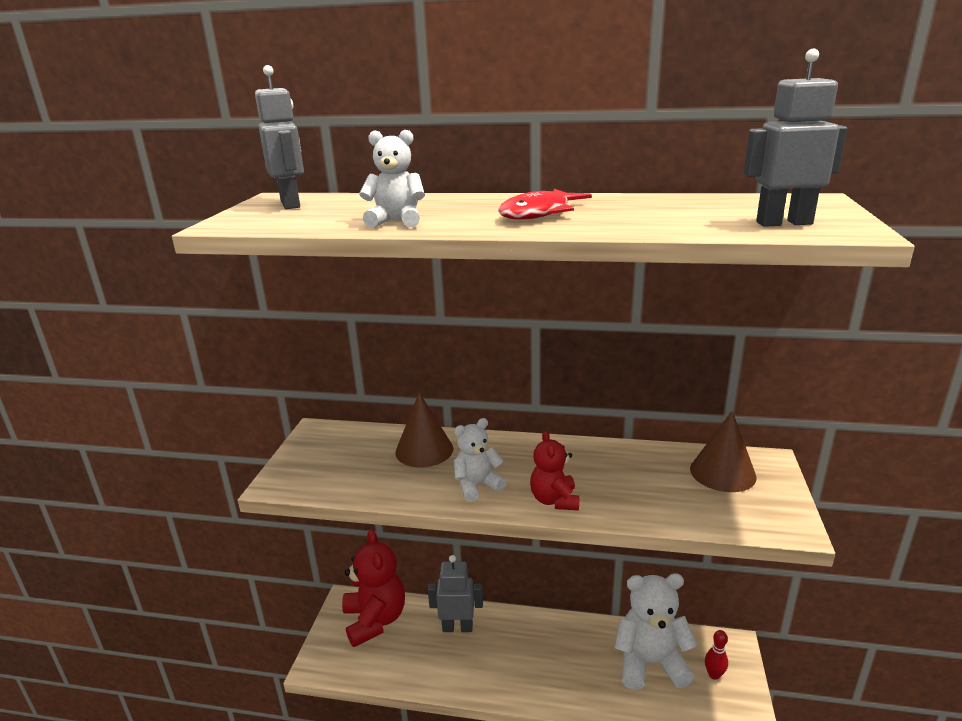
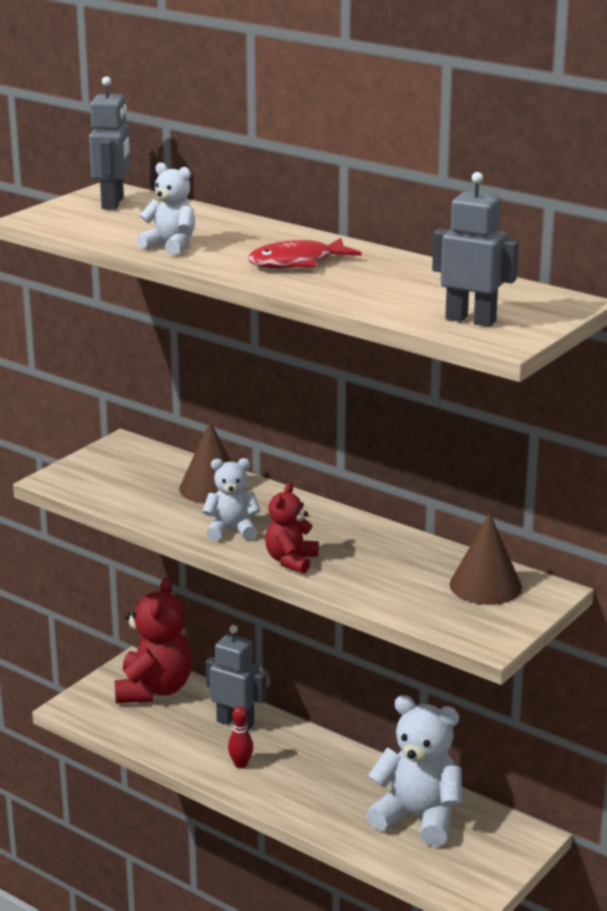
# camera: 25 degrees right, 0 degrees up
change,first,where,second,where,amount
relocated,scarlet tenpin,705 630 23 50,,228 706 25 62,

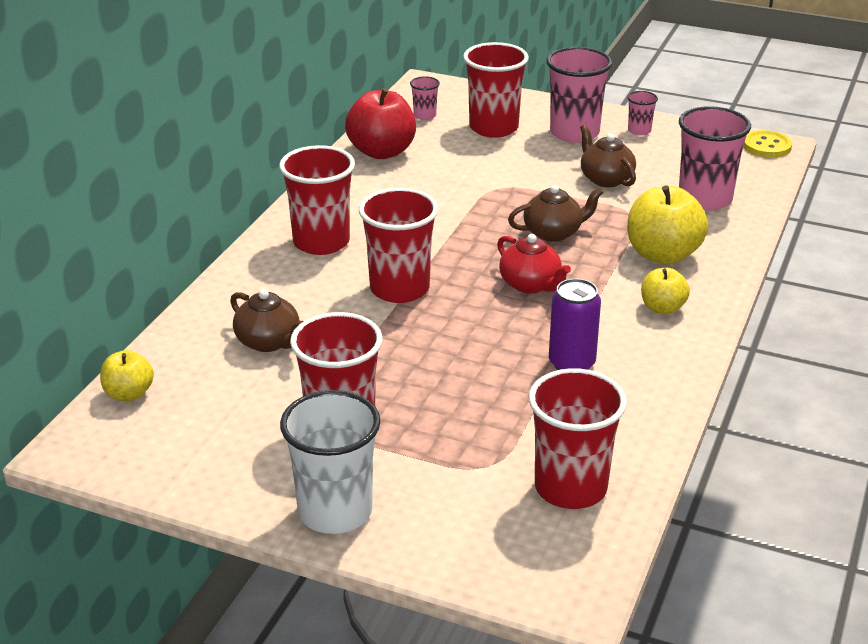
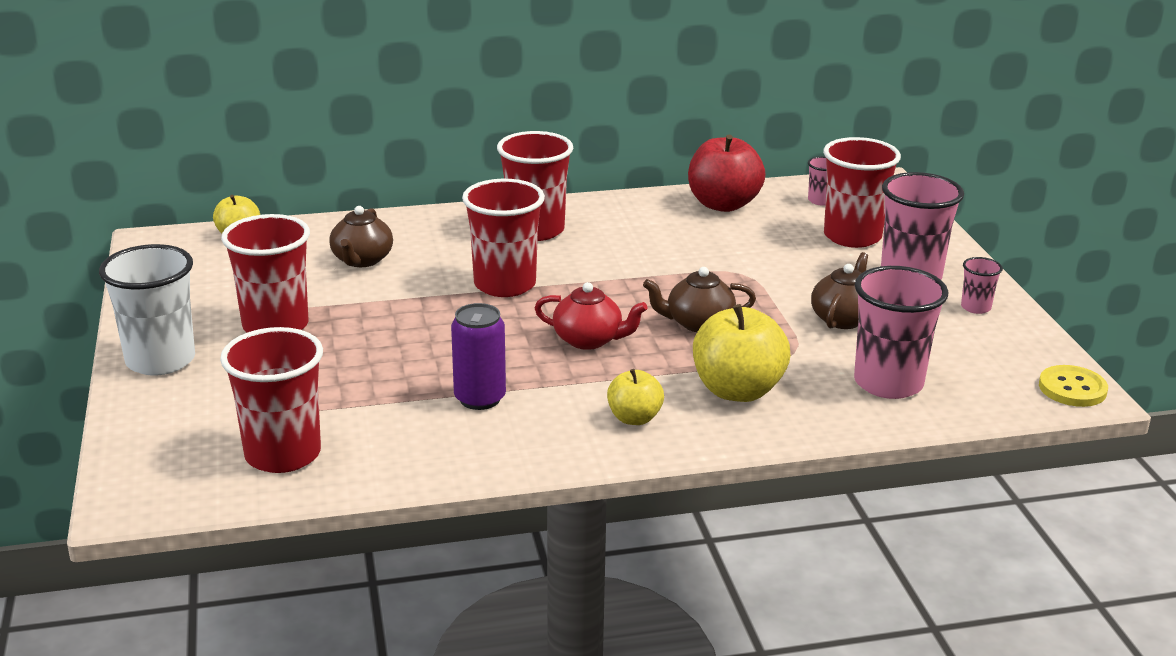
# camera: 55 degrees right, 5 degrees down
change,first,where,second,where,amount
spun,scarlet teapot,497 234 74 60,,535 282 113 68,90 degrees counterclockwise
spun,russet teapot,508 185 95 57,,643 267 113 65,135 degrees clockwise

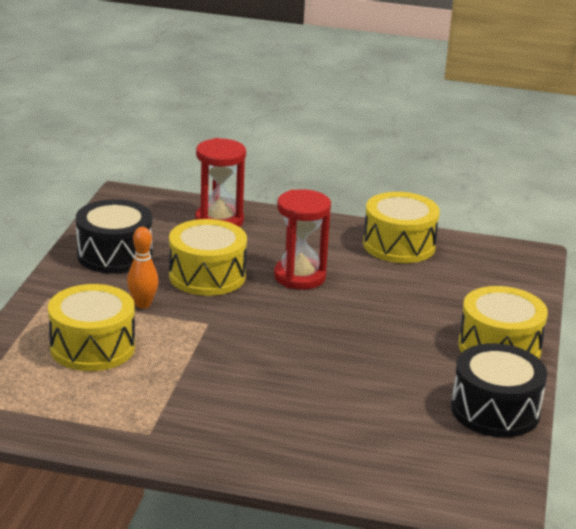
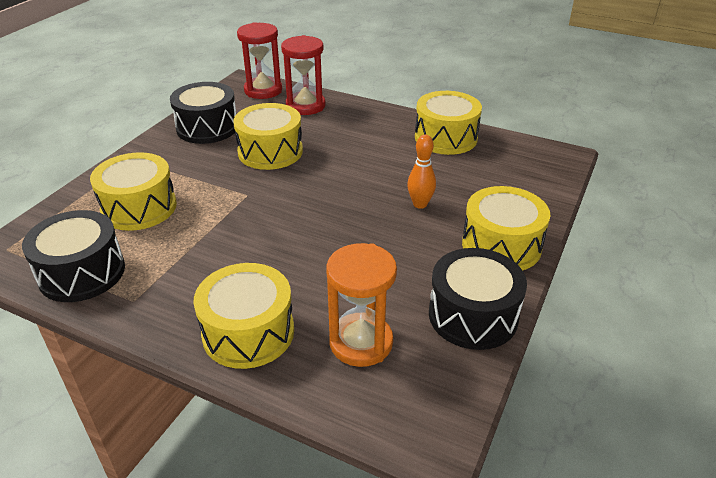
# camera: 15 degrees right, 10 degrees up
change,first,where,second,where,amount
appeared,,,jet-black snare drum,22 210 103 92,
appeared,,,bright yellow snare drum,193 263 101 106,
relocated,scarlet hourglass,274 189 57 101,,237 22 45 77,
appeared,,,orange-coloured hourglass,326 243 71 124,
relocated,orange-coloured tenpin,127 227 32 81,,407 135 29 74,

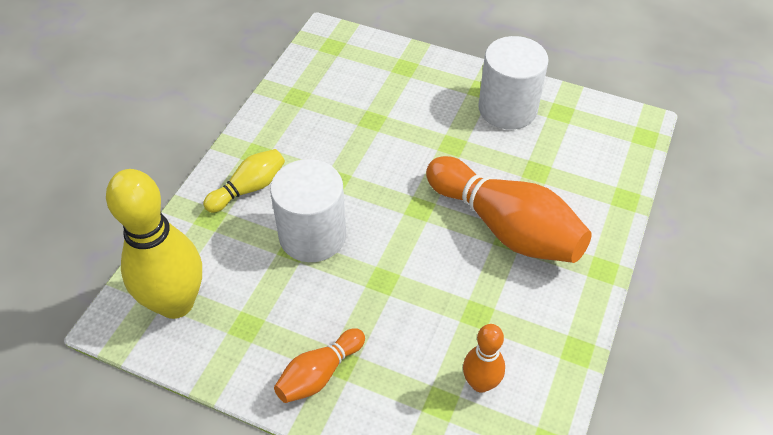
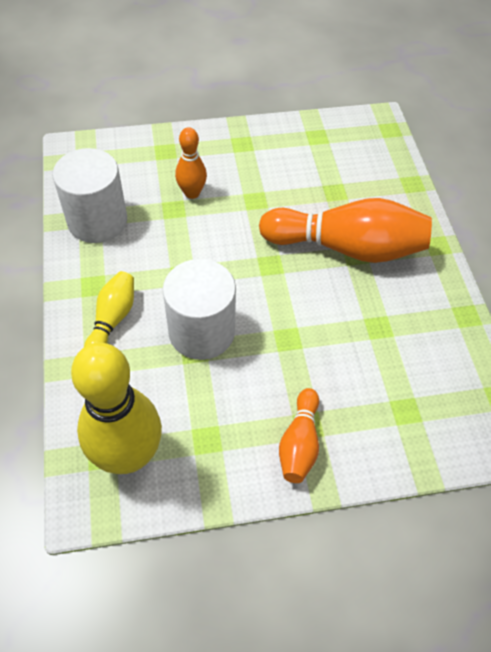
# camera: 35 degrees left, 5 degrees up
change,first,where,second,where,amount
relocated,snow-white cylinder shape,478 36 71 93,,53 148 74 95,
relocated,orange-coloured tenpin,463 324 42 69,,175 127 32 72,

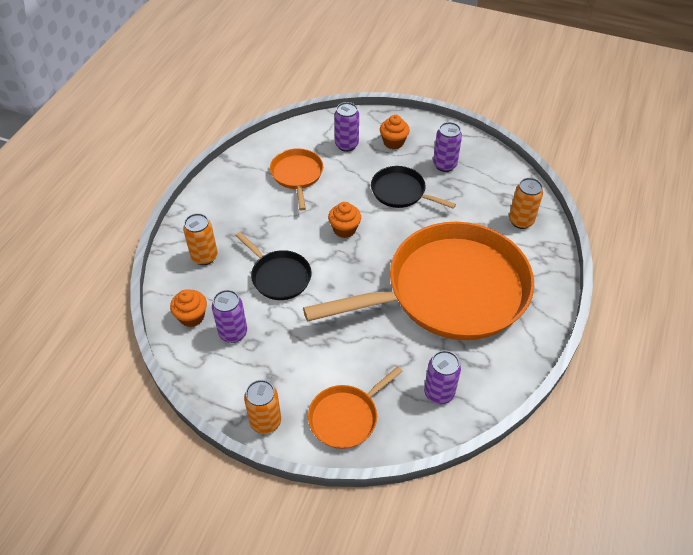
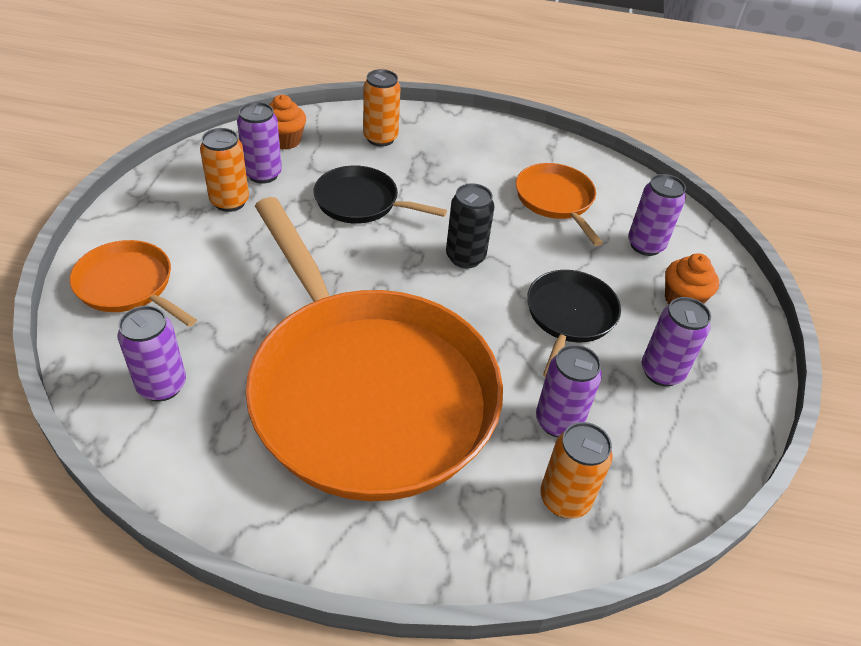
# camera: 75 degrees right, 5 degrees down
change,first,where,second,where,amount
relocated,orange-coloured soda can,244 380 37 54,,200 128 49 84,
spun,jet-black frying pan,236 232 76 68,,313 165 134 59,75 degrees clockwise
exchanged,orange-coloured fairy cake,328 202 33 36,jet-black soda can,446 183 49 85,
spun,orange-coloured frying pan,270 148 53 62,,516 163 87 83,90 degrees counterclockwise
appeared,,,royal purple soda can,536 345 66 92,

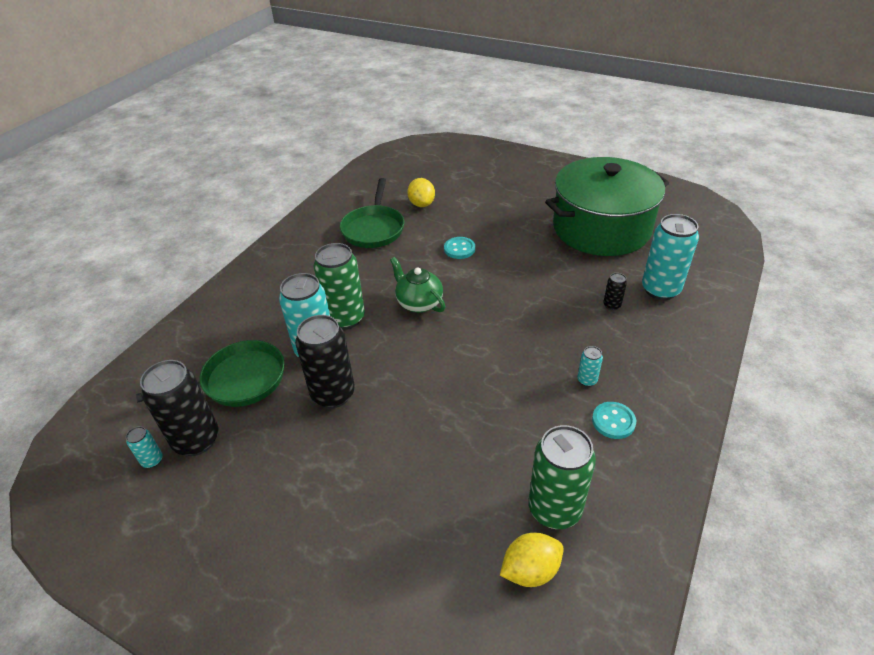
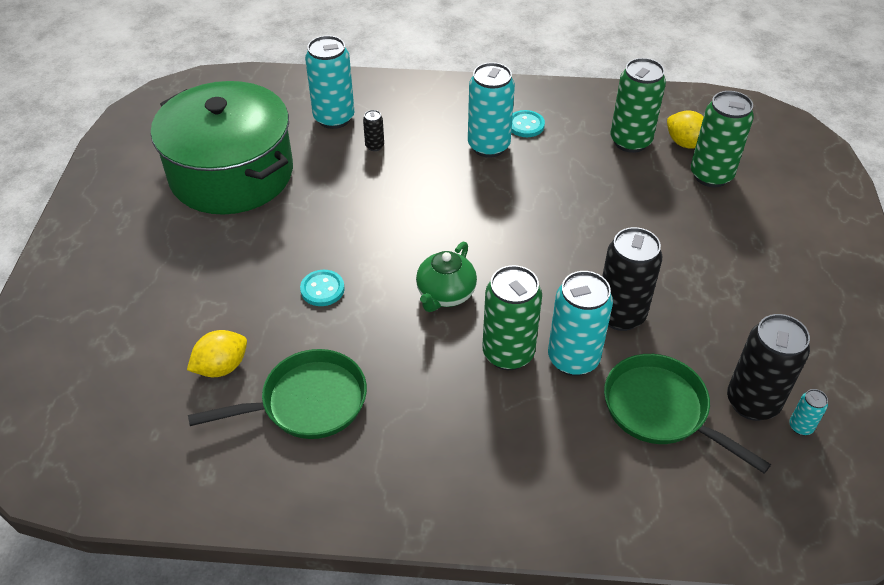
# camera: 115 degrees left, 5 degrees up
change,first,where,second,where,amount
size,teal soda can,577 346 26 41,,468 62 47 96,x2.23
appeared,,,leaf-green soda can,691 91 63 96,

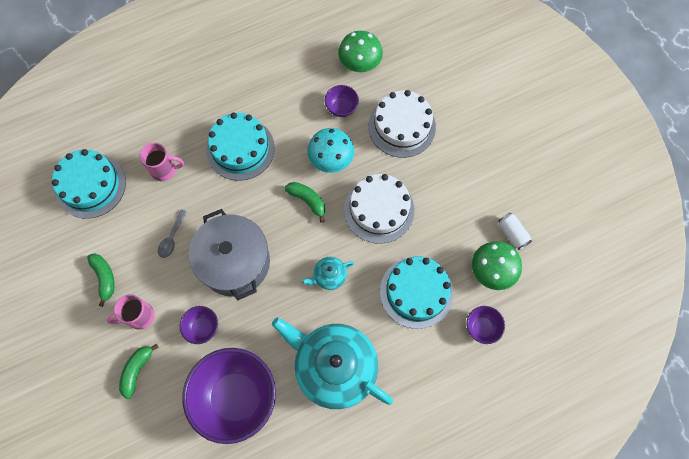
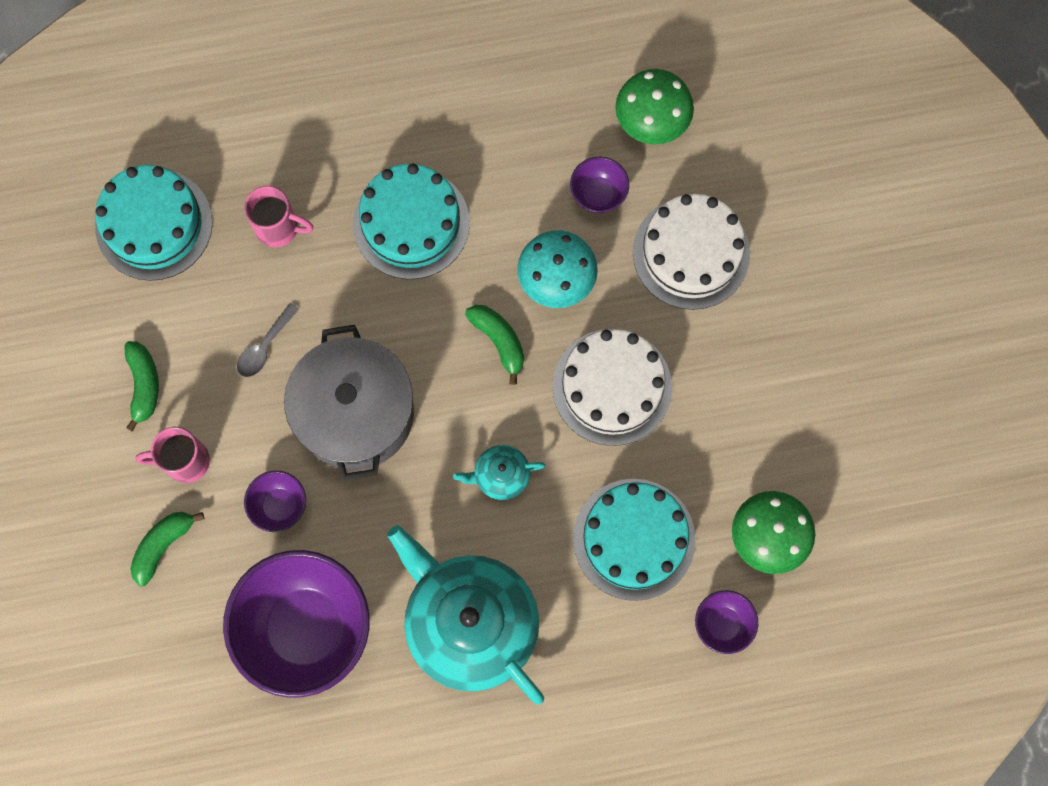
# camera: 15 degrees right, 5 degrees up
change,first,where,second,where,amount
missing,snow-white soda can,498 213 34 37,,,

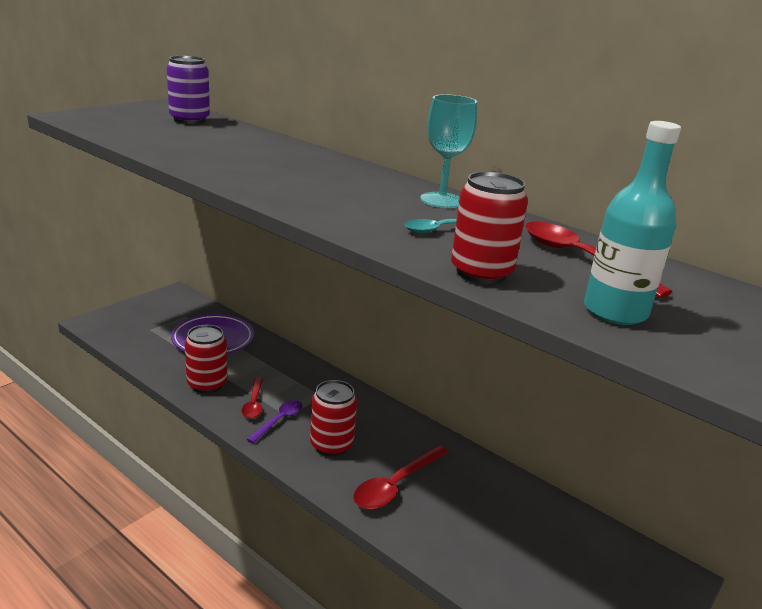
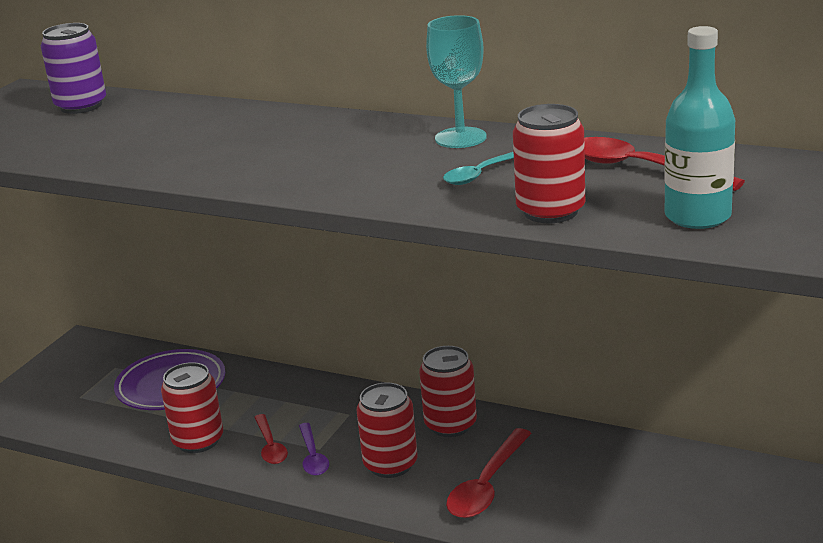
# camera: 10 degrees left, 0 degrees up
change,first,where,second,where,amount
spun,royal purple spoon,247 400 55 43,,299 423 30 53,150 degrees clockwise
appeared,,,scarlet soda can,419 346 58 91,

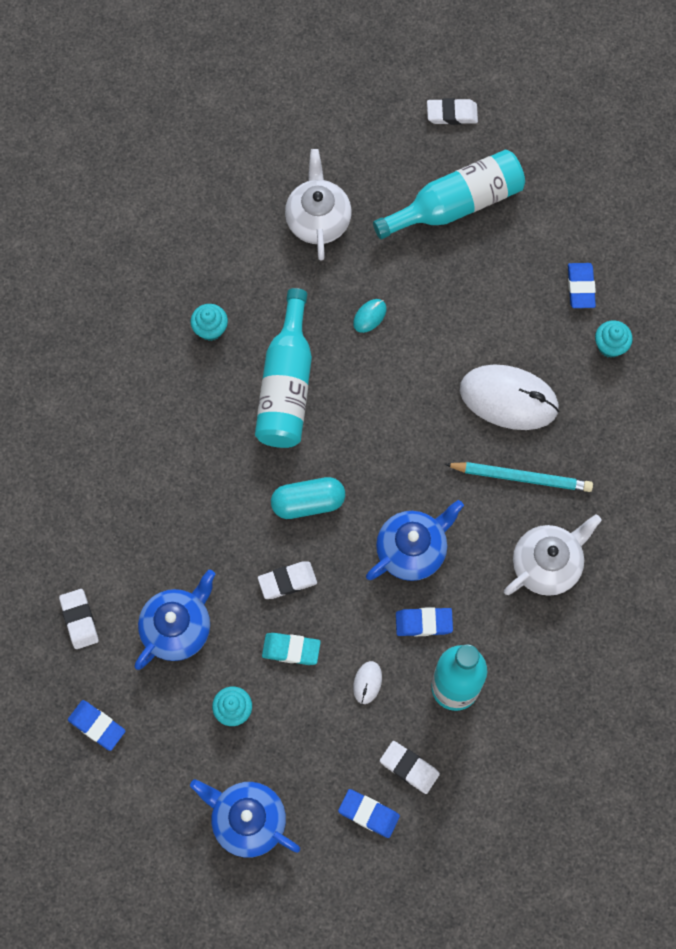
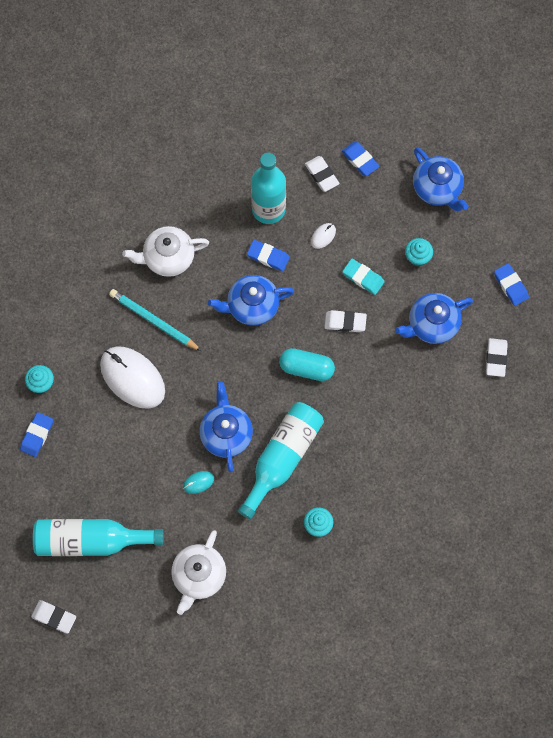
# camera: 155 degrees left, 0 degrees up
change,first,where,second,where,amount
appeared,,,cobalt teapot,200 381 53 91,

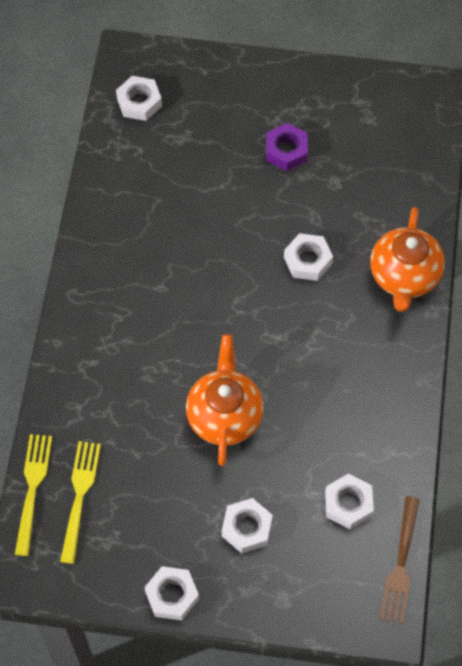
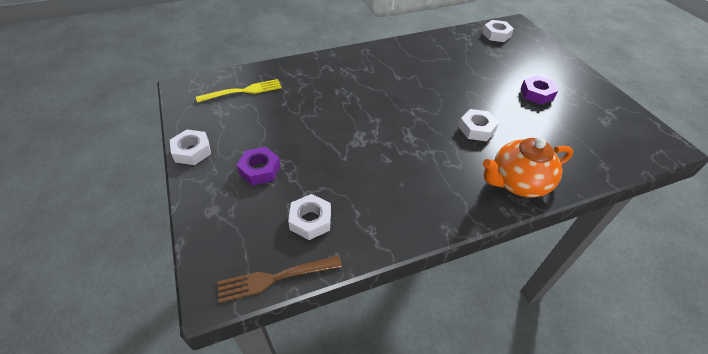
# camera: 60 degrees right, 15 degrees down
change,first,where,second,where,amount
colour,snow-white nut,222 498 51 55,royal purple nut,237 147 43 38,
missing,bright yellow fork,15 434 37 122,,,
missing,orange-coloured teapot,186 334 78 132,,,

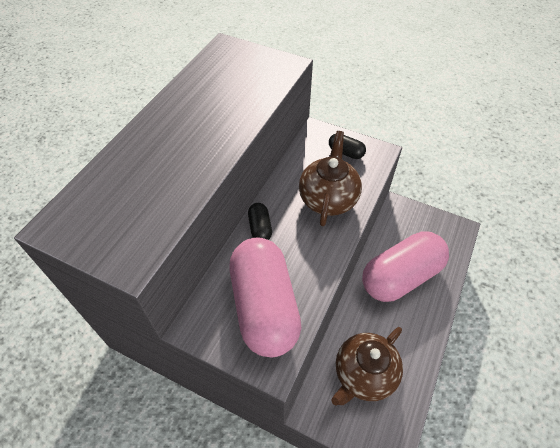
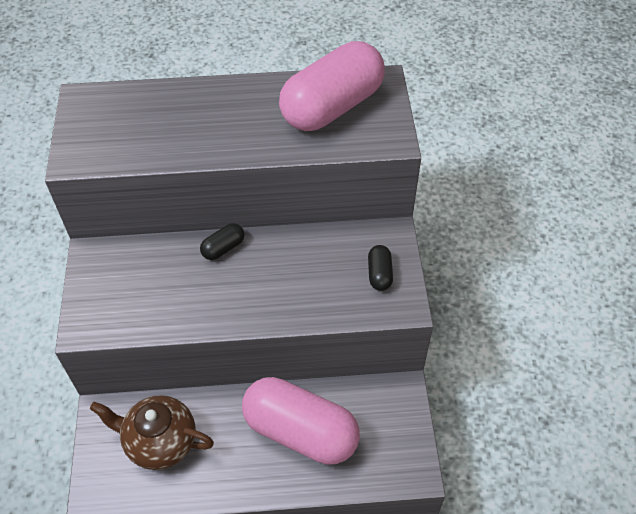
# camera: 60 degrees right, 0 degrees up
change,first,where,second,where,amount
relocated,pink capsule,230 237 71 120,,279 41 106 90,
missing,russet teapot,299 131 63 95,,,

